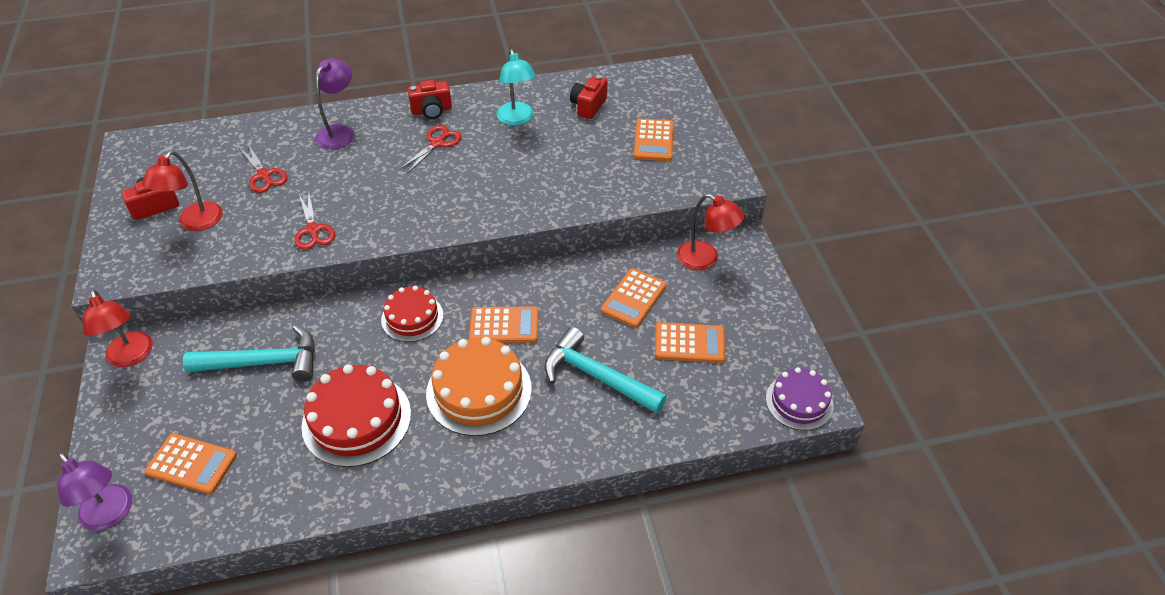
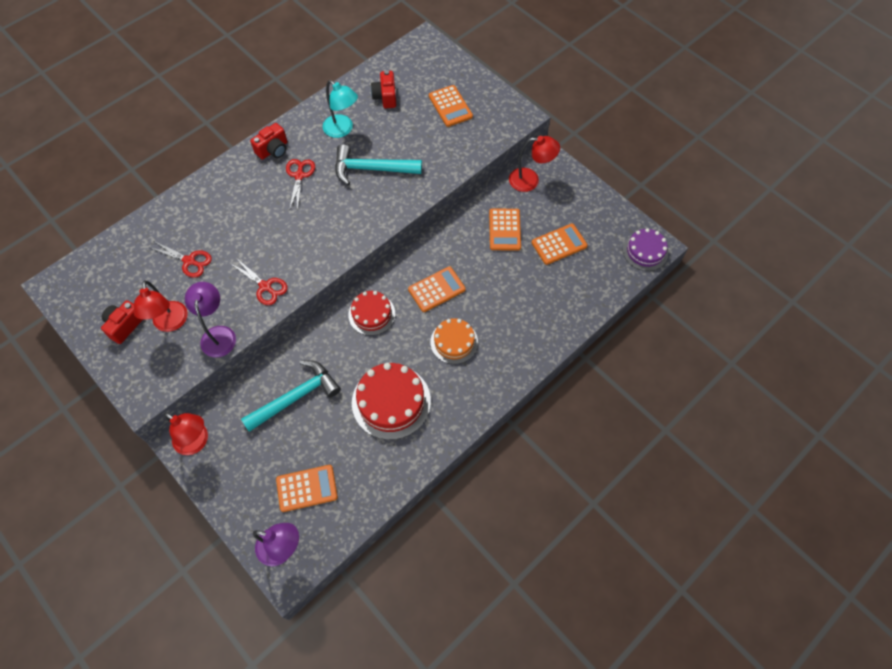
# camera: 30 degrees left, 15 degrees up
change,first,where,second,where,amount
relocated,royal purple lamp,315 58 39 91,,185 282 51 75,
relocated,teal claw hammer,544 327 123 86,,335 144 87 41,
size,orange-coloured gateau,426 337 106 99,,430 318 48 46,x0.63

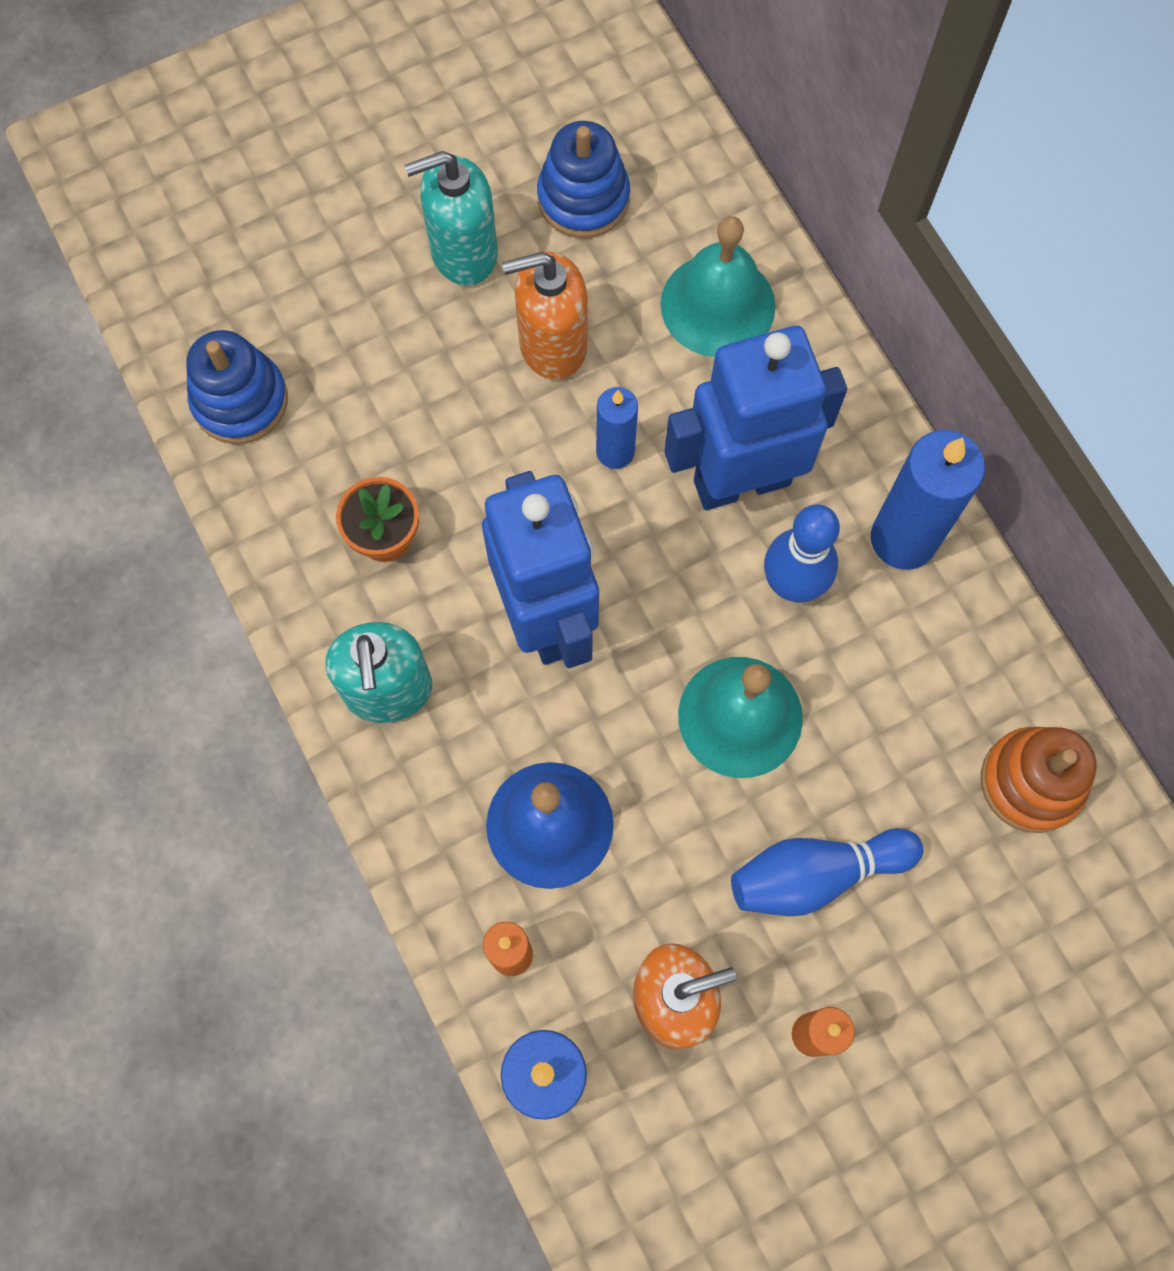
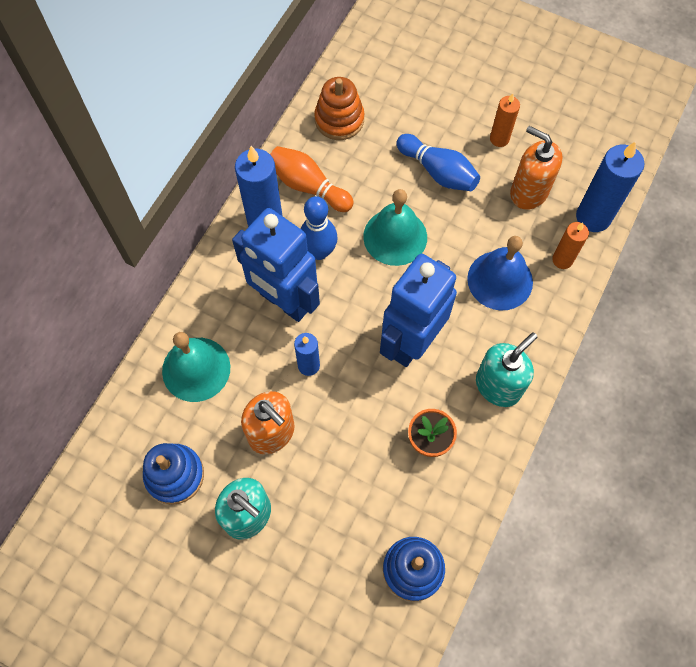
# camera: 125 degrees left, 5 degrees down
change,first,where,second,where,amount
appeared,,,orange-coloured tenpin,270 146 84 66,

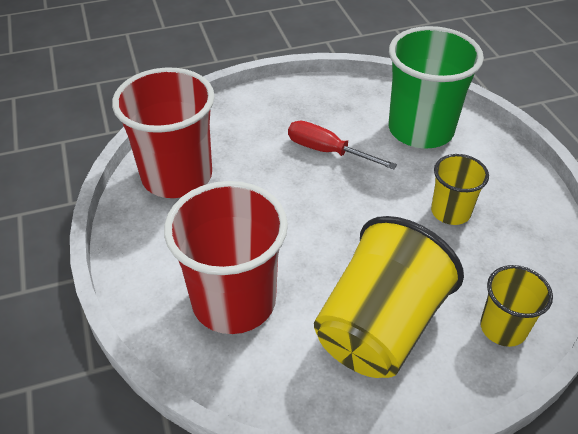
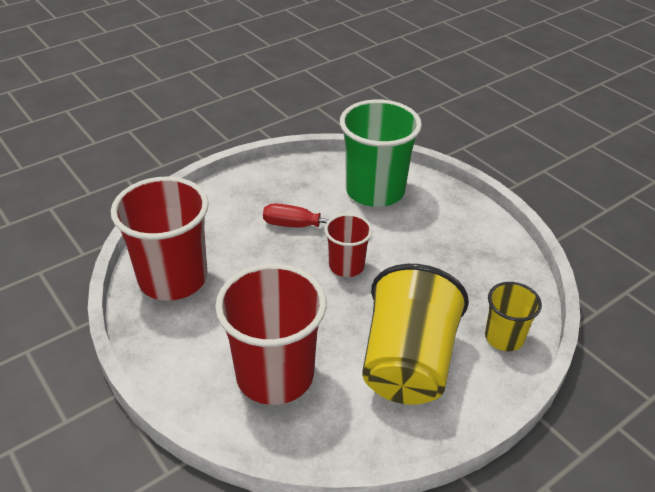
# camera: 20 degrees left, 5 degrees down
change,first,where,second,where,amount
appeared,,,scarlet tumbler,325 214 48 63,
missing,bright yellow tumbler,431 154 58 71,,,

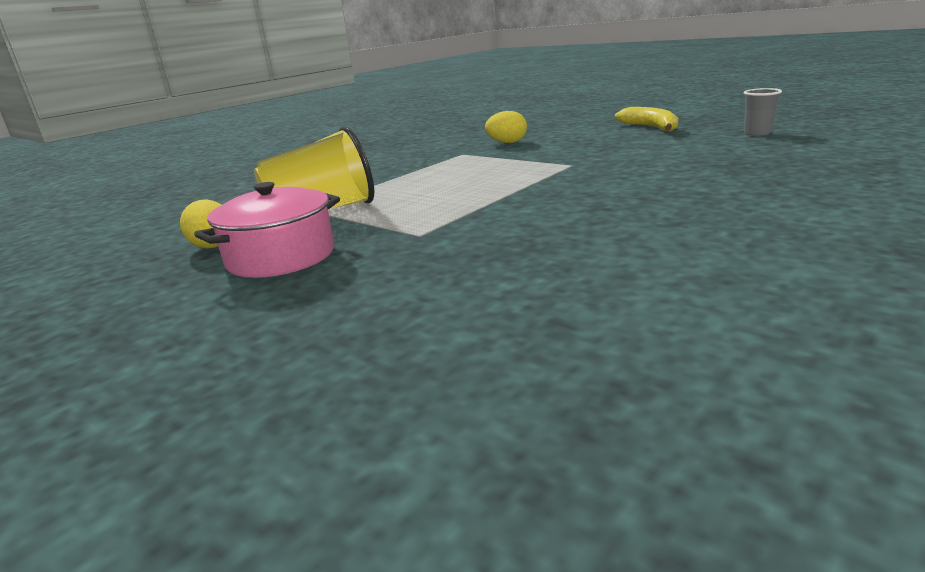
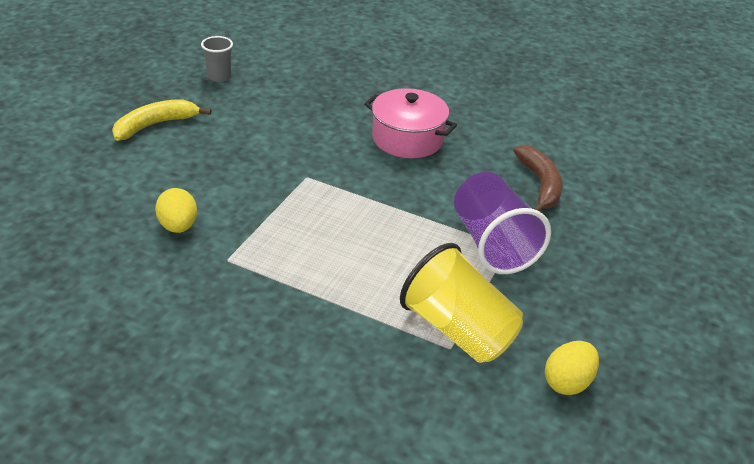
# camera: 110 degrees left, 15 degrees up
change,first,where,second,where,amount
relocated,pink pot,194 182 146 96,,364 88 93 70,
appeared,,,royal purple tumbler,454 172 97 102,
appeared,,,russet banana,513 145 50 67,

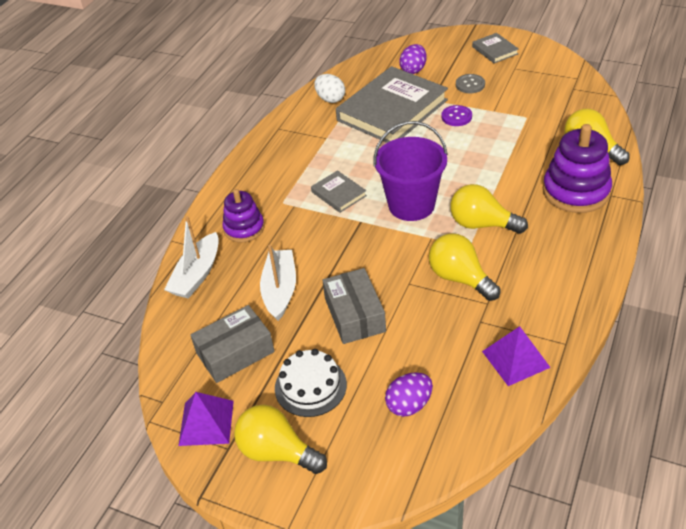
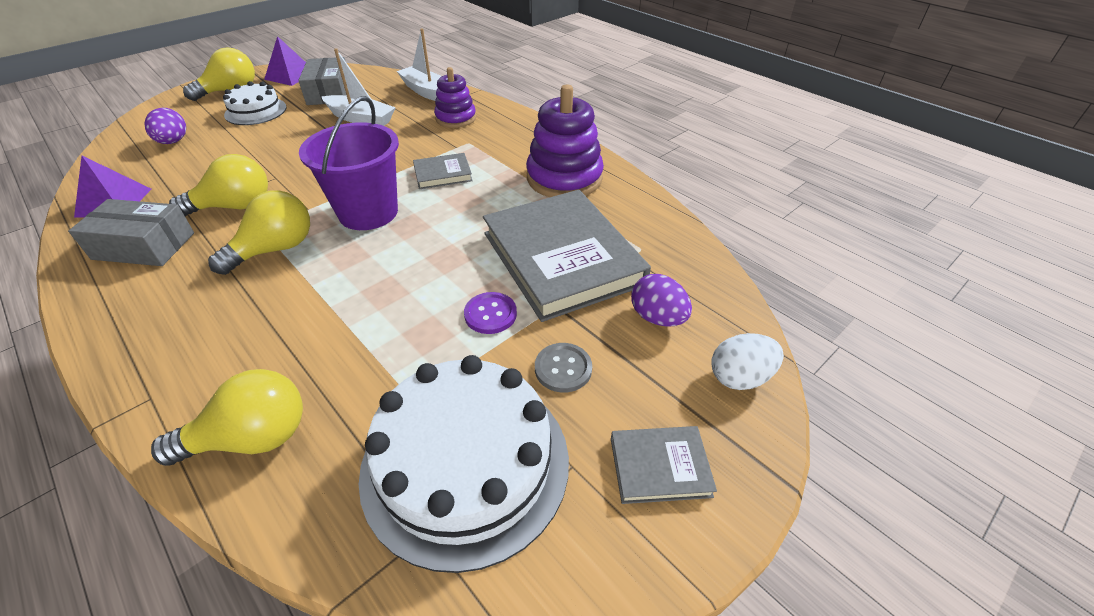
# camera: 110 degrees right, 0 degrees up
change,first,where,second,where,amount
relocated,ash-grey package,322 268 64 76,,68 199 126 67,
appeared,,,snow-white gateau,359 355 210 218,
relocated,royal purple stacking rings,543 124 69 89,,526 85 78 112,
relocated,snow-white egg shape,314 74 31 29,,711 333 73 57,

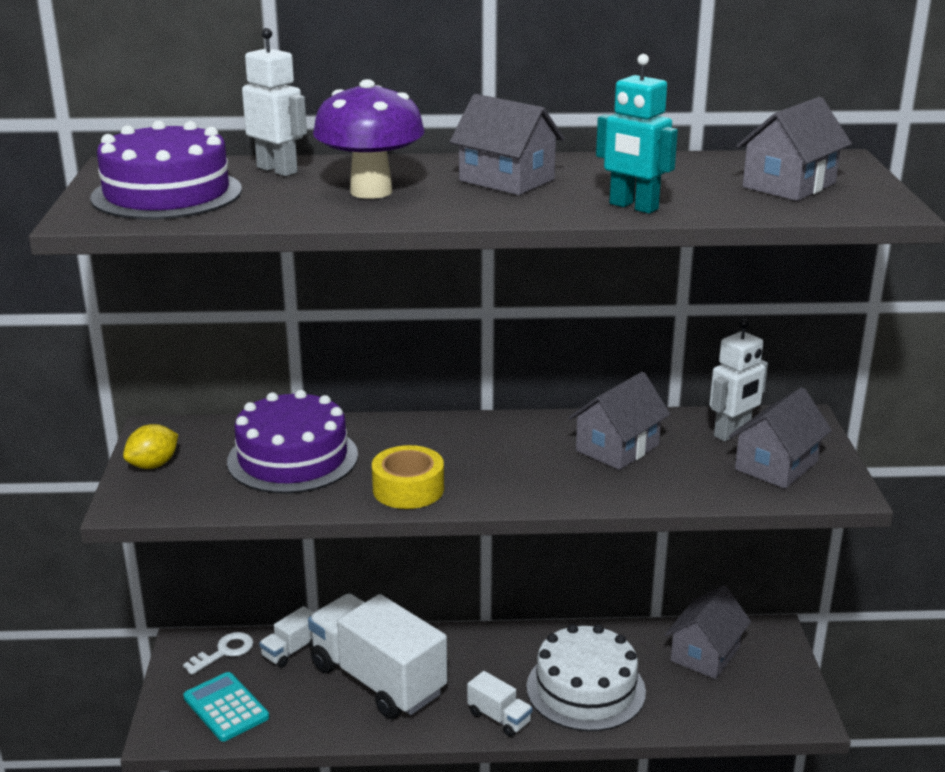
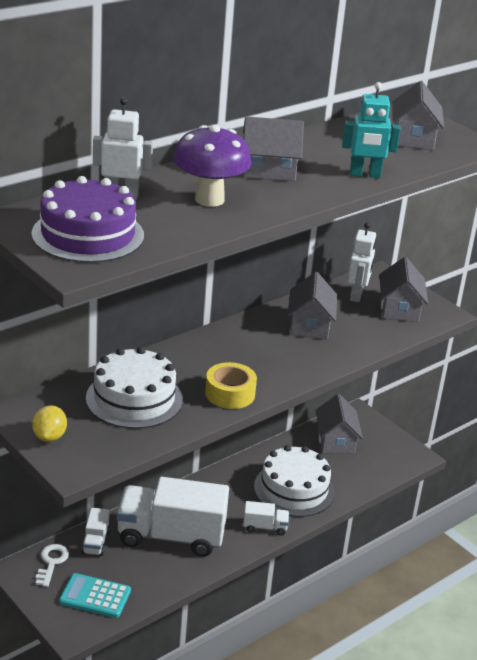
# camera: 40 degrees left, 5 degrees up
change,first,where,second,where,amount
colour,royal purple gateau,227 390 131 104,snow-white gateau,86 347 97 82,

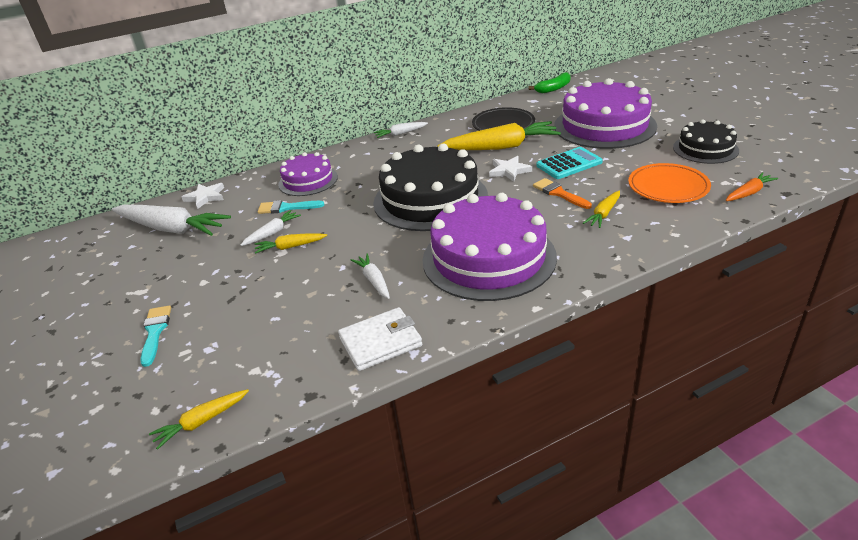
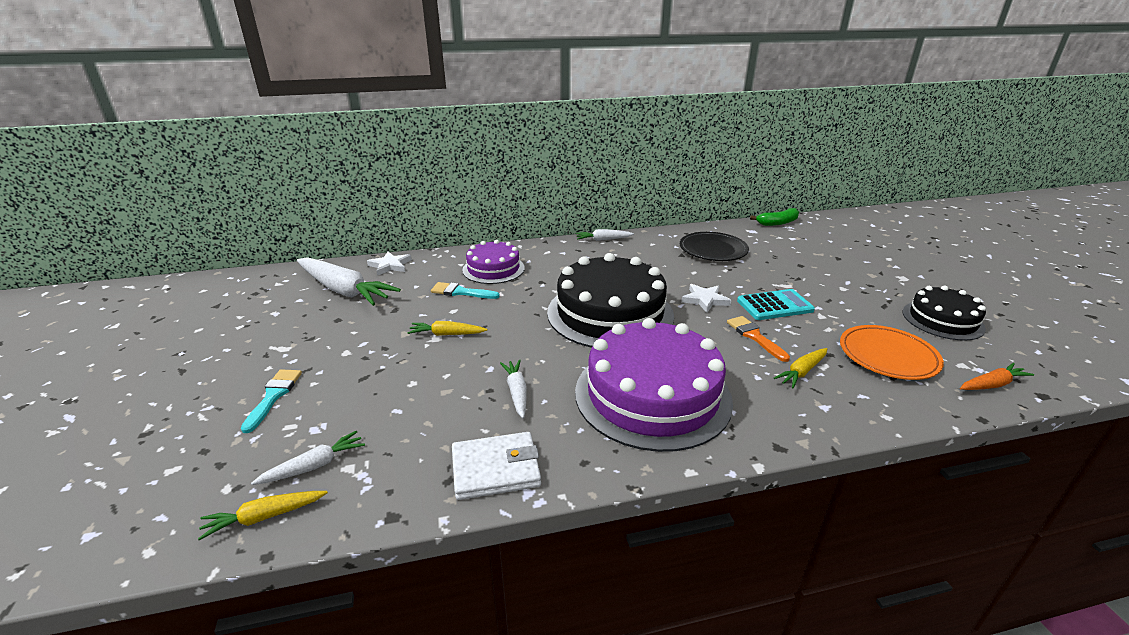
# camera: 10 degrees right, 5 degrees down
change,first,where,second,where,amount
relocated,snow-white carrot,240 210 61 36,,251 431 114 54,
missing,bright yellow carrot,437 121 124 29,,,
missing,royal purple gateau,554 78 103 71,,,

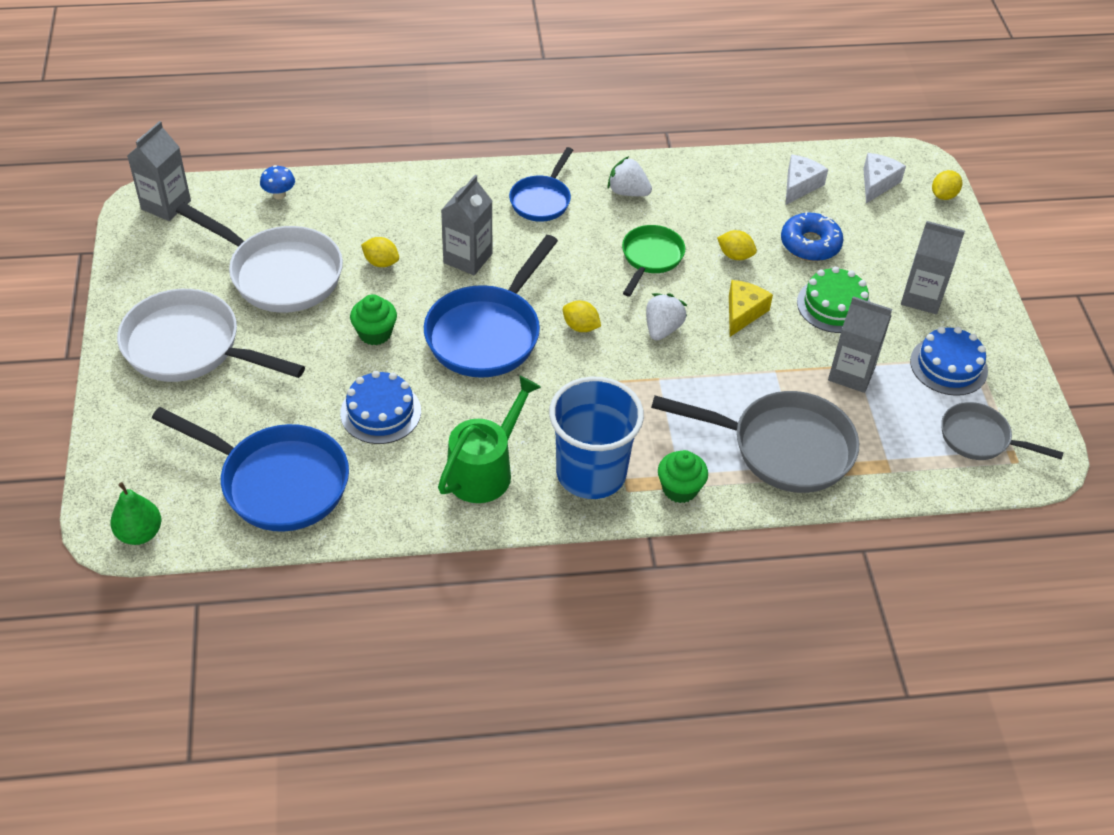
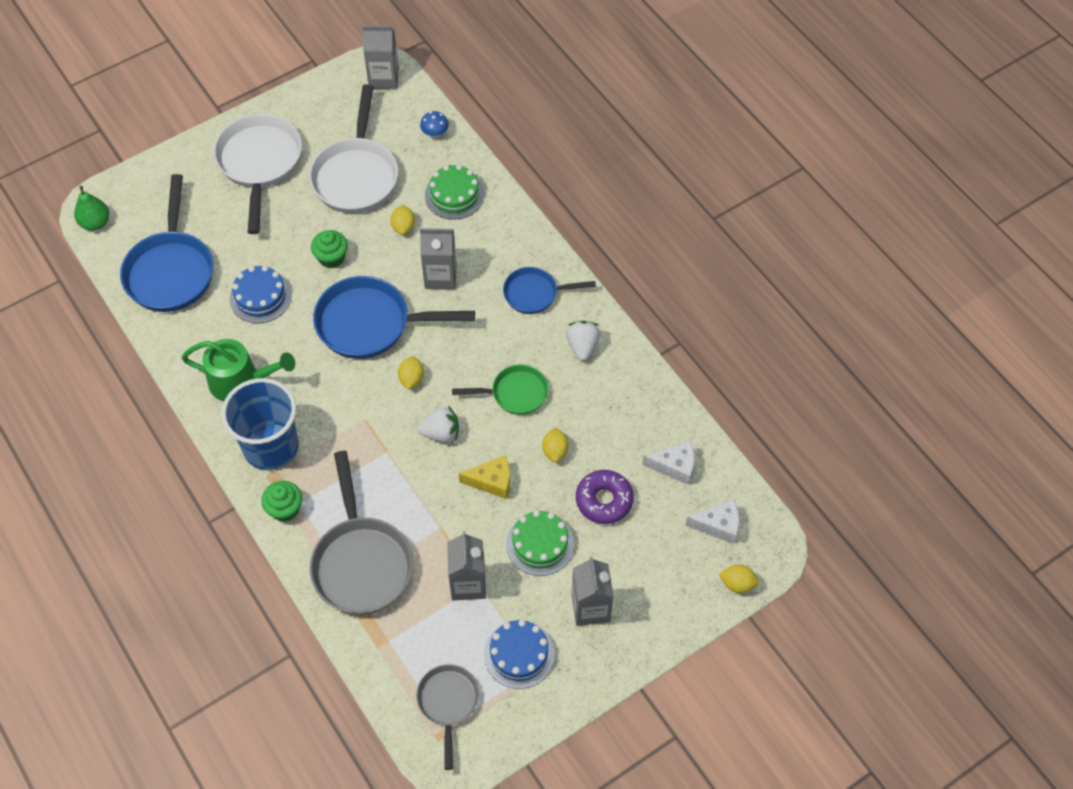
# camera: 65 degrees right, 10 degrees up
change,first,where,second,where,amount
appeared,,,leaf-green gateau,425 164 59 56,
colour,cobalt doughnut,781 211 63 50,royal purple doughnut,576 470 58 54,

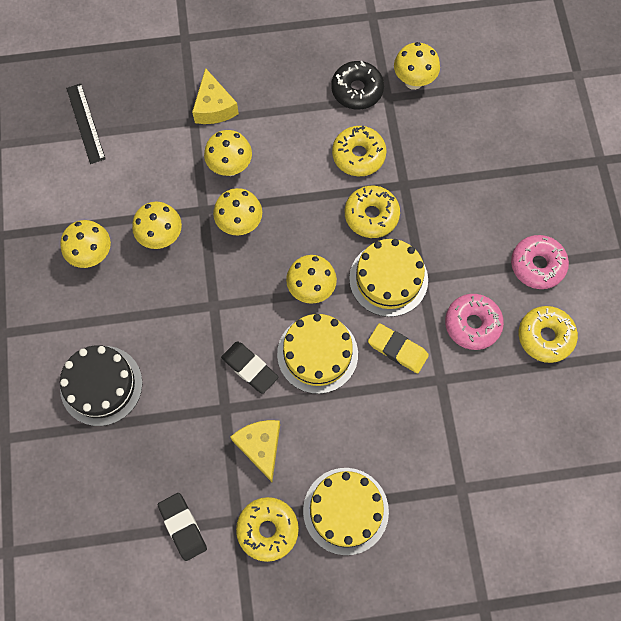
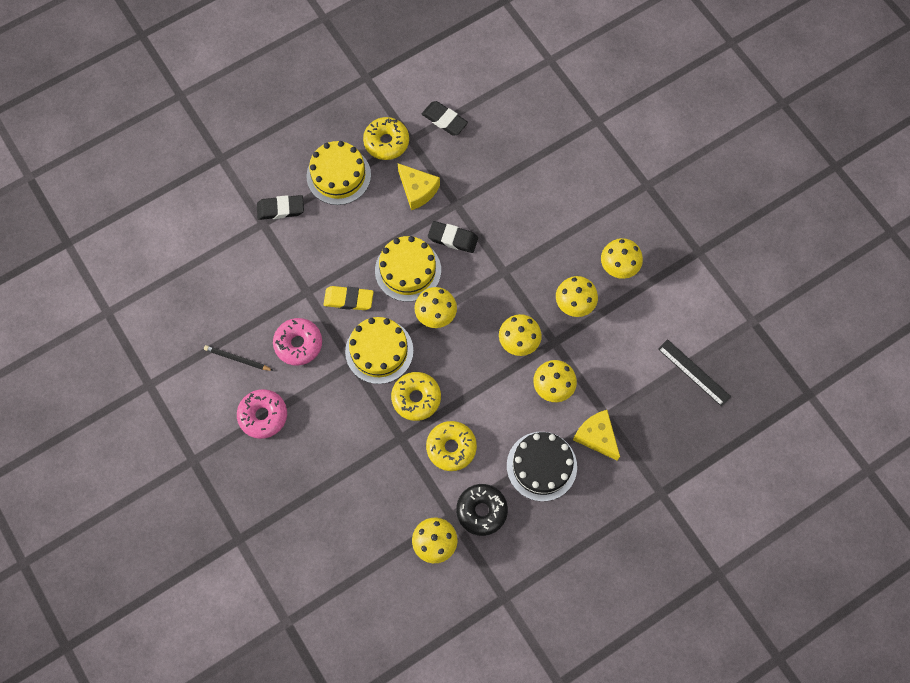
# camera: 155 degrees right, 0 degrees up
change,first,where,second,where,amount
exchanged,bright yellow doughnut,519 306 59 57,jet-black pencil,204 345 70 26,
appeared,,,jet-black eraser,257 195 47 25,
relocated,jet-black gateau,60 345 83 81,,507 432 70 69,

